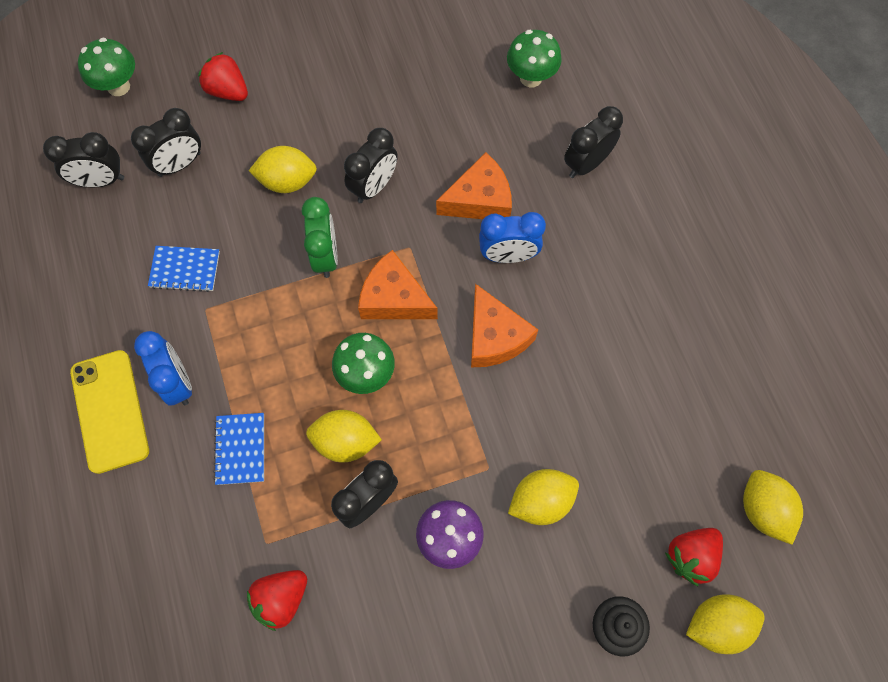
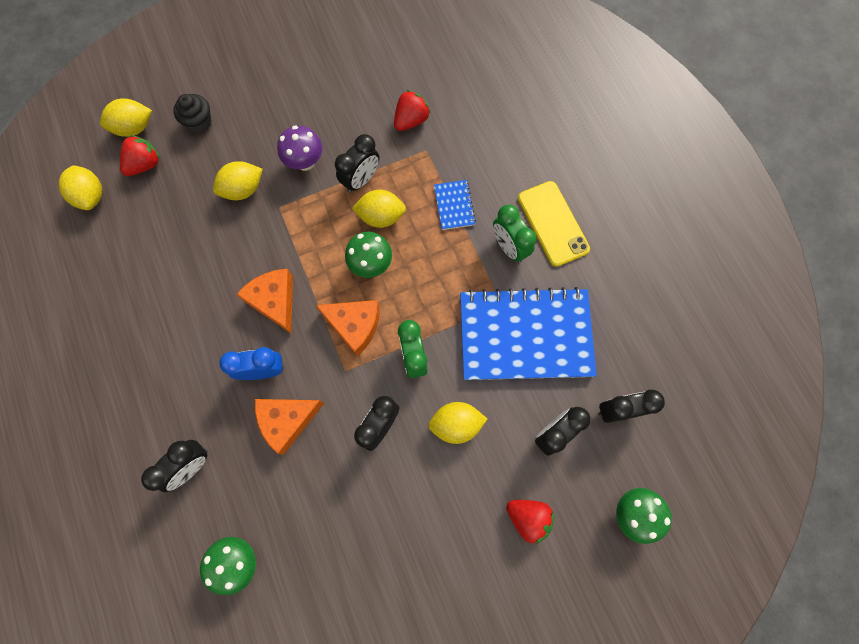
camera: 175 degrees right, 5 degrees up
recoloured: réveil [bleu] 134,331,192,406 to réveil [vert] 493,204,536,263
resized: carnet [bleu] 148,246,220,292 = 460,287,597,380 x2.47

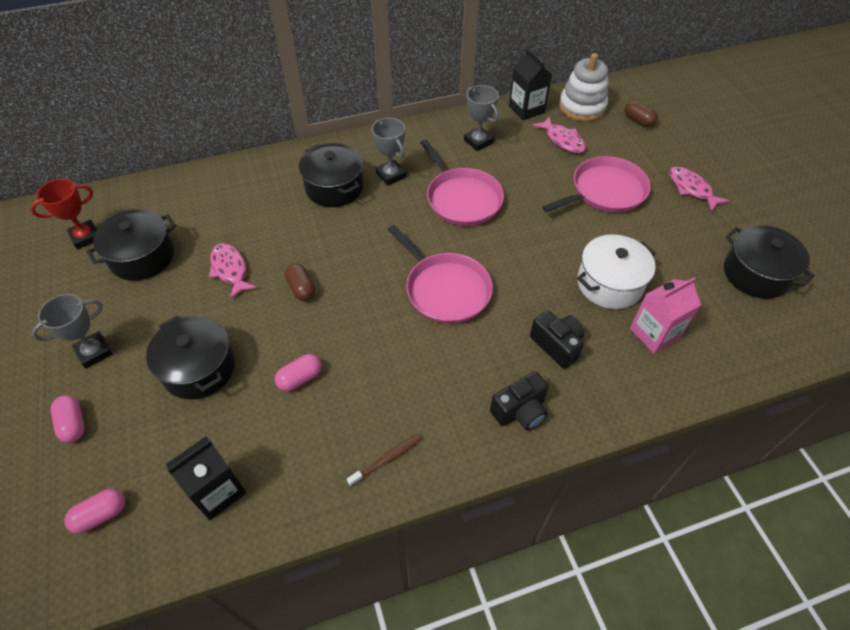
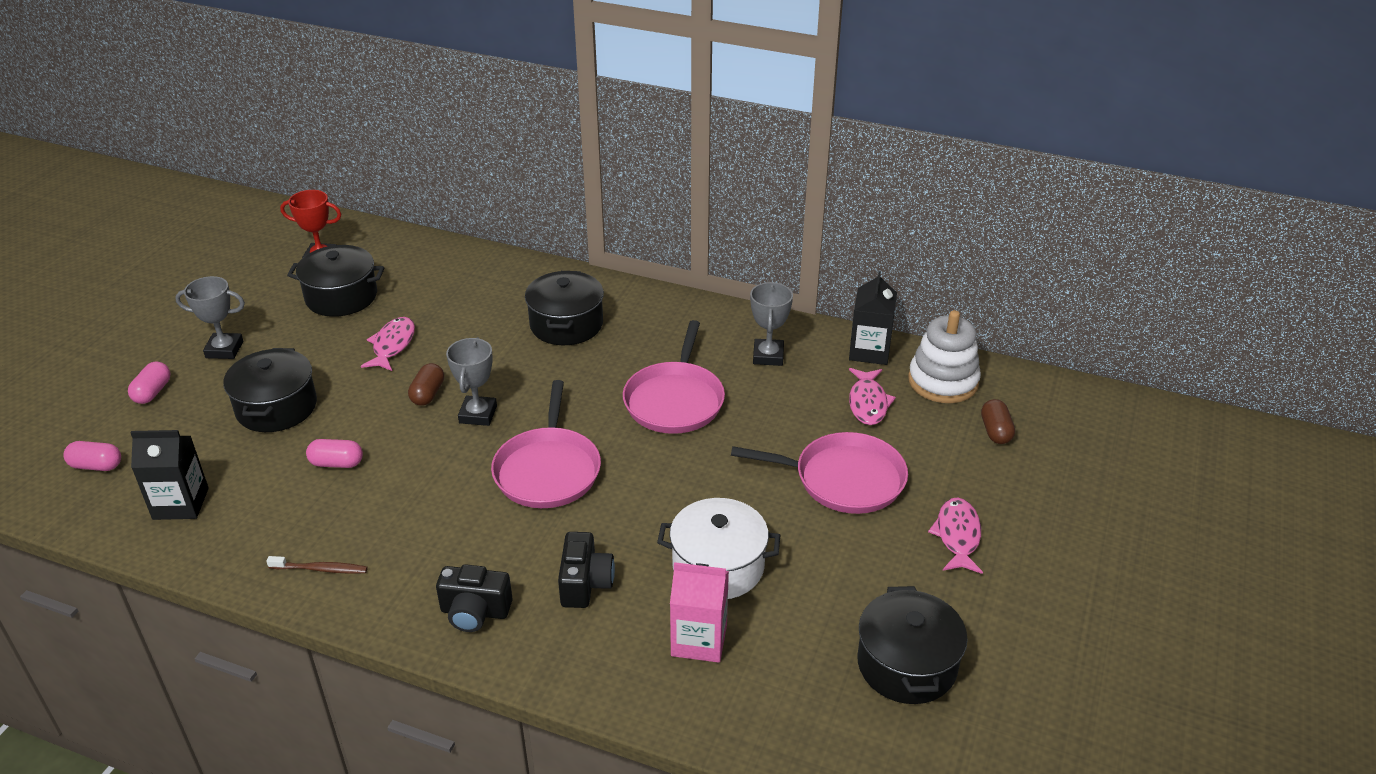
camera: 40 degrees right, 15 degrees down
moved: trophée [gris] 372,118,406,186 to 446,337,497,426

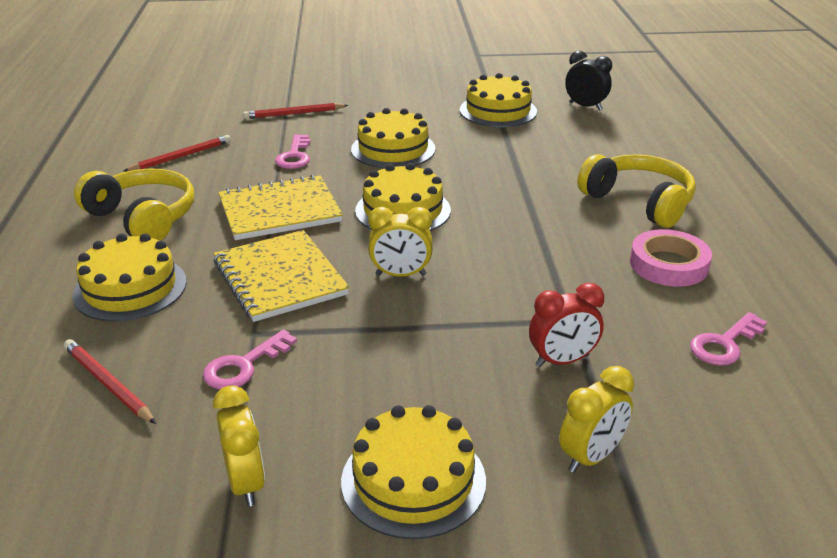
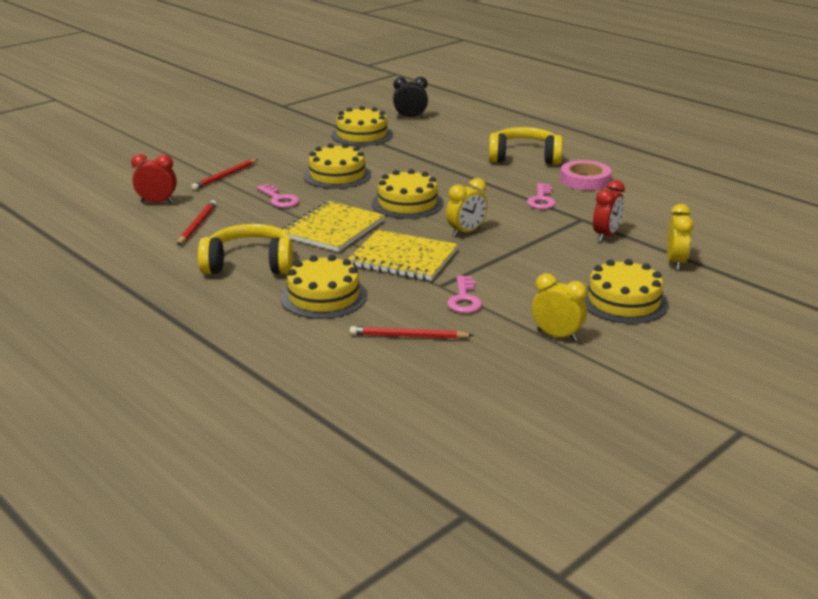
camera: 40 degrees left, 5 degrees down
added: réveil [rouge] 131,154,177,203
moved: clé [rose] 690,312,767,366 to 527,183,556,209

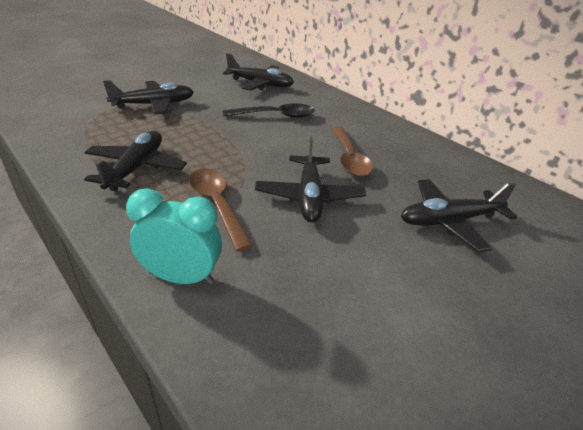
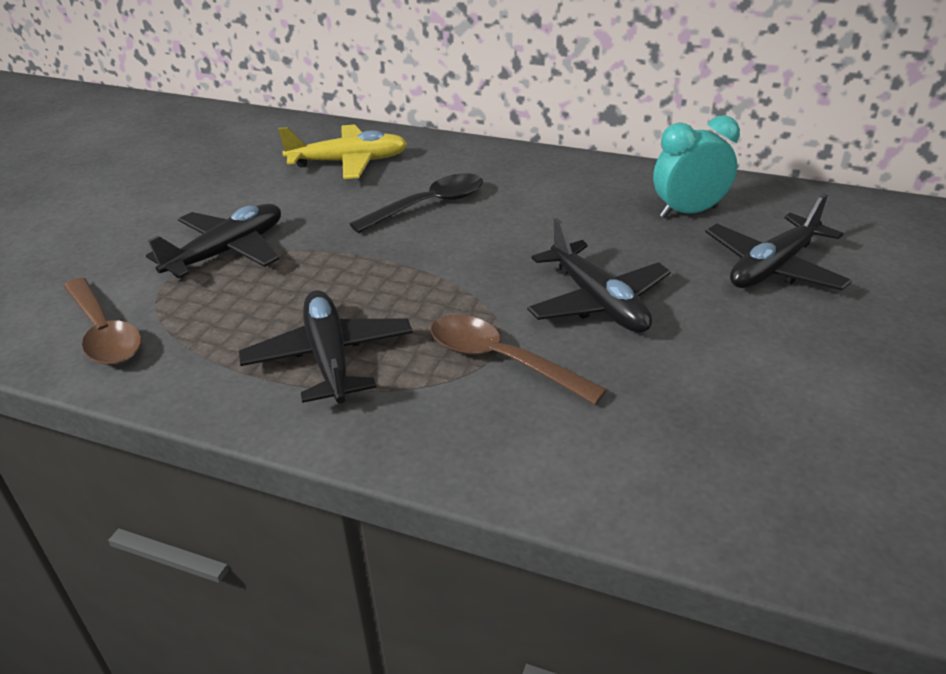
camera: 25 degrees left, 0 degrees up
moved: cuillère [marron] 331,126,373,177 to 63,278,142,365; réveil [turquoise] 126,188,222,285 to 653,115,740,218
recoloured: avion [noir] 223,53,294,91 to avion [jaune] 278,124,408,179

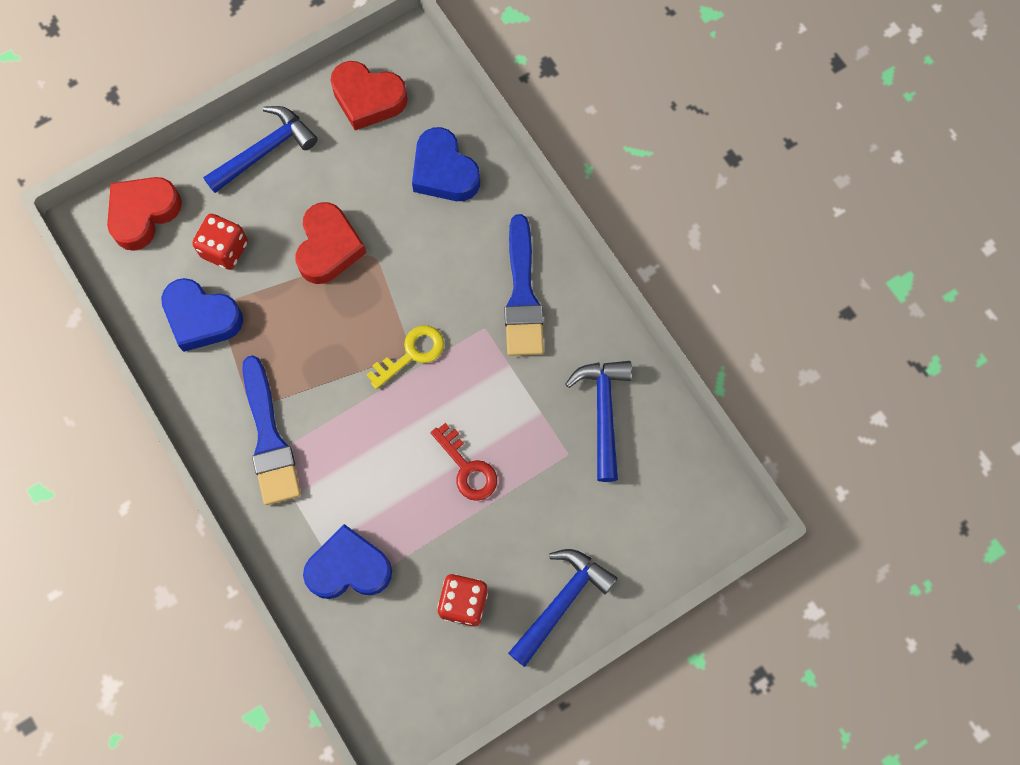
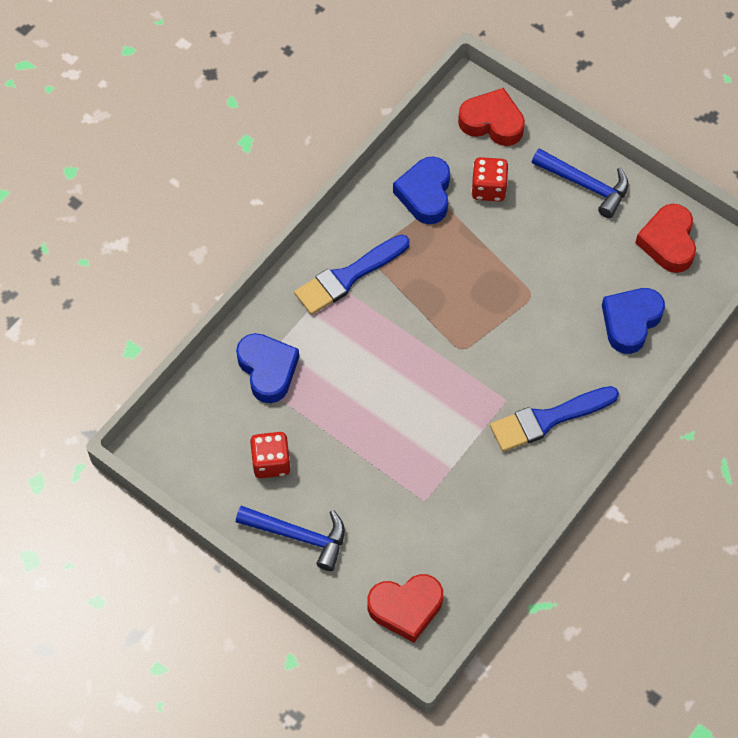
camera: 70 degrees right, 10 degrees down
removed: clé [jaune] 367,325,444,389; marteau [bleu] 565,361,632,482; clé [rouge] 431,423,497,501
moved: cœur [rouge] 295,202,366,284 to 367,574,443,643

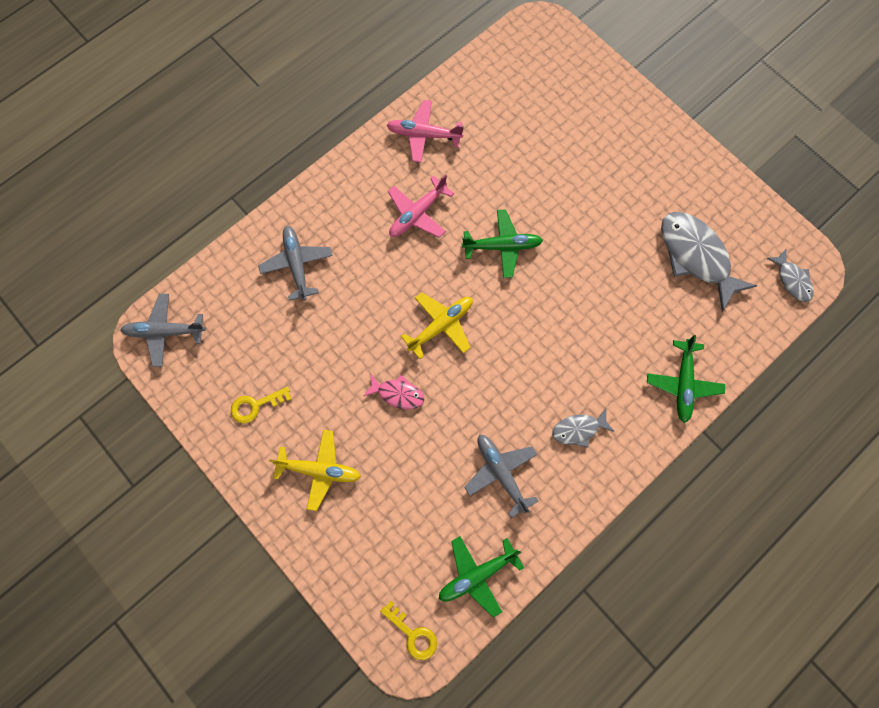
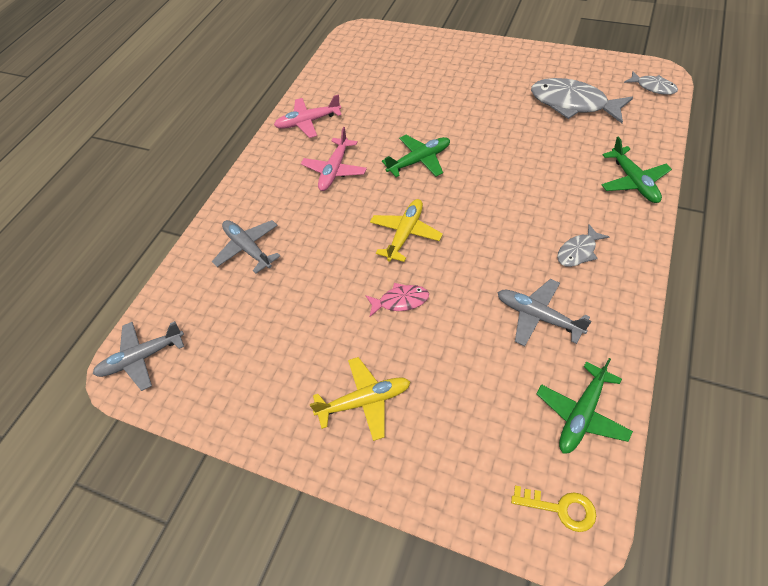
camera: 20 degrees left, 20 degrees down
removed: clé [jaune] 231,387,291,424

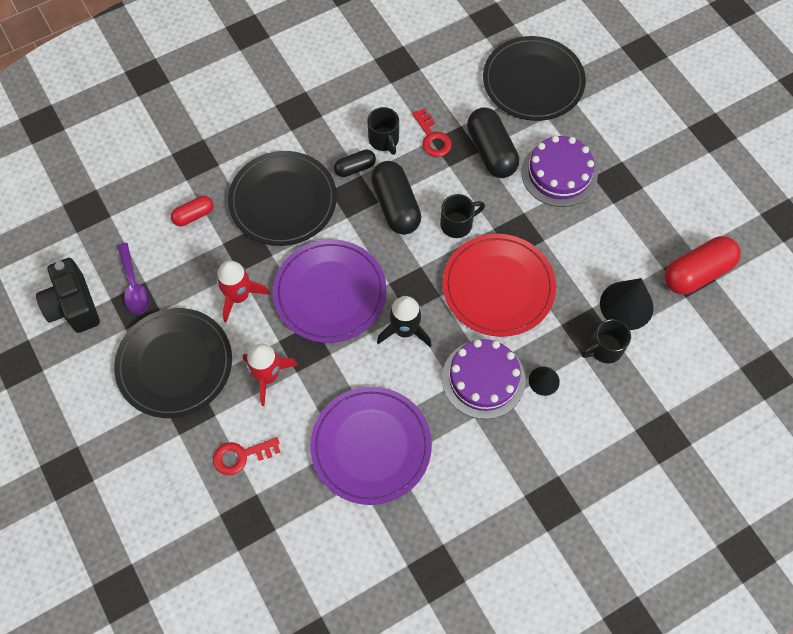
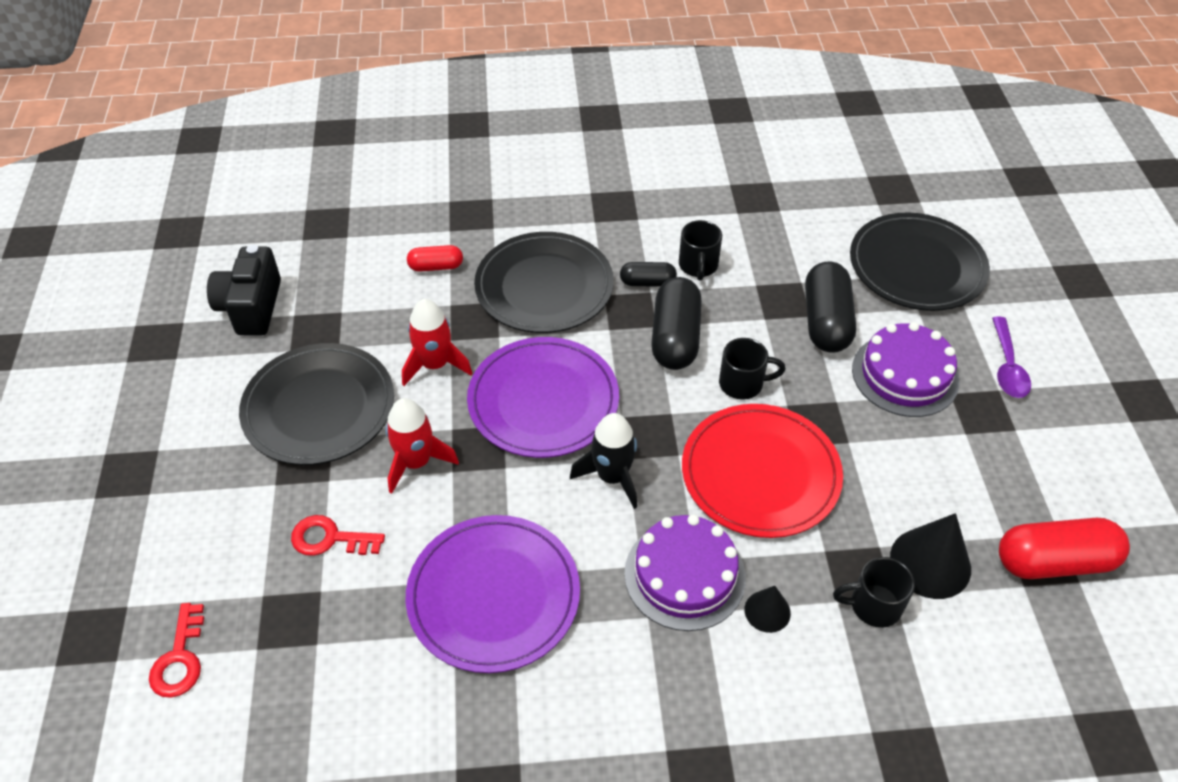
camera: 25 degrees right, 15 degrees down
moved: clé [rouge] 412,109,452,157 to 149,603,204,698; cuillère [violet] 117,243,150,314 to 992,316,1031,398

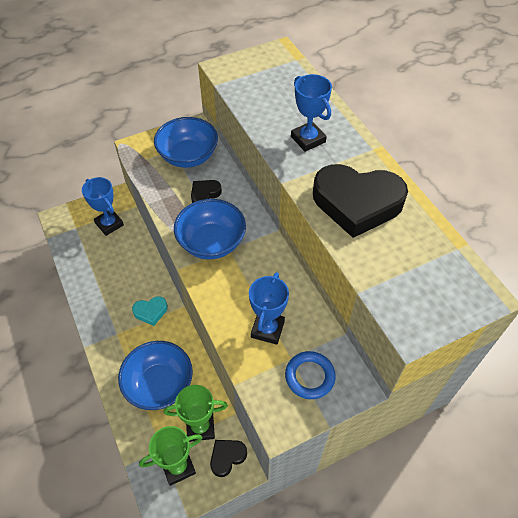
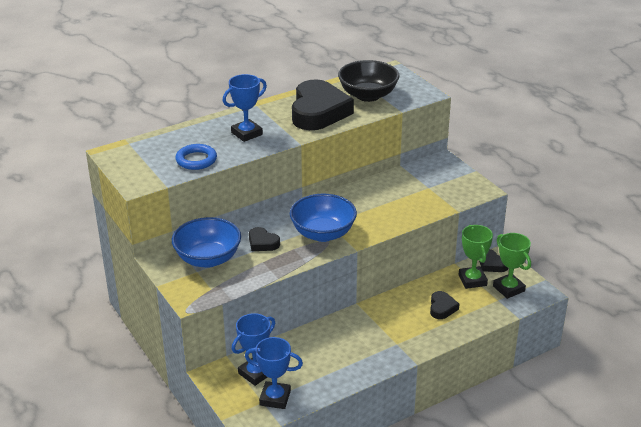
camera: 95 degrees left, 20 degrees down
removed: cœur [turquoise] 132,296,168,326
added: bol [noir] 338,60,400,102
moved: trophée [bleu] 249,272,289,345 to 245,337,303,409; anneau [bleu] 285,351,336,399 to 175,144,217,170
replaced: bol [bleu] 118,341,193,410 to cœur [noir] 430,291,459,319

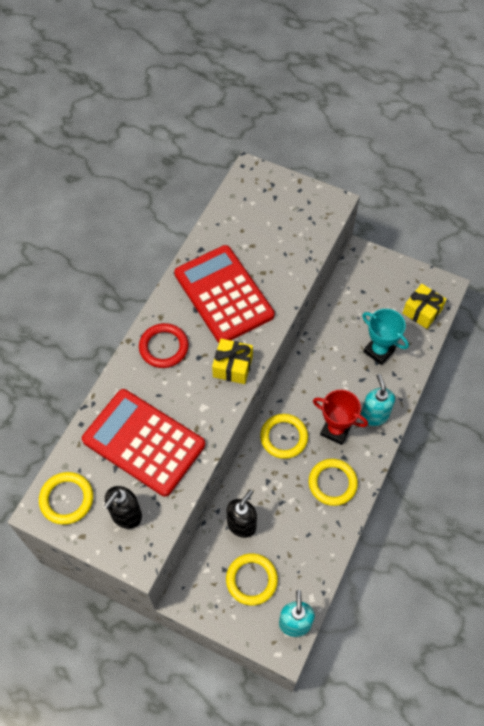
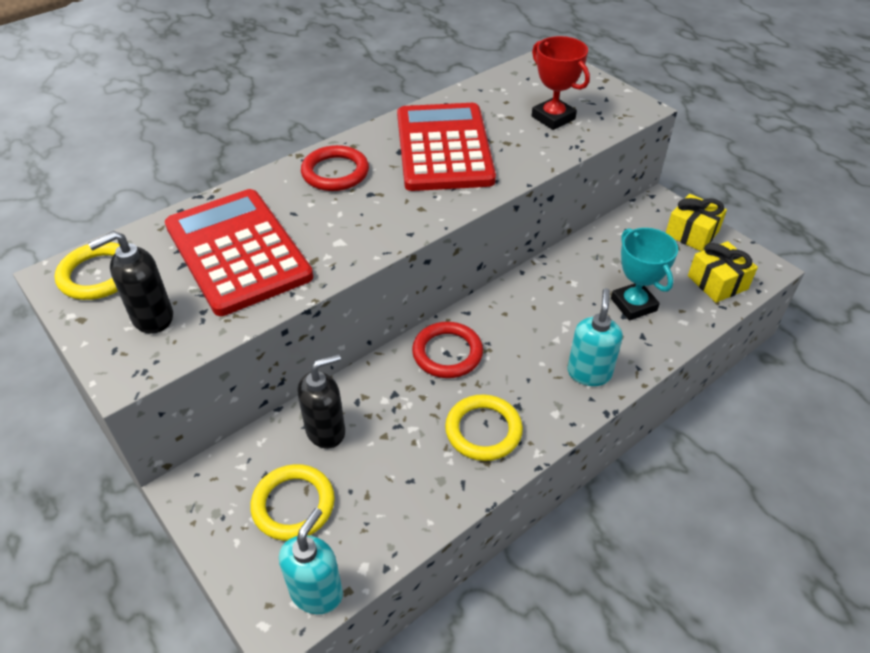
camera: 25 degrees right, 15 degrees down
moved: cadeau [jaune] 212,338,253,384 to 666,194,727,251; trophée [rouge] 313,390,368,445 to 532,36,590,130
recoloured: anneau [jaune] 260,414,308,459 to anneau [rouge] 412,322,483,378

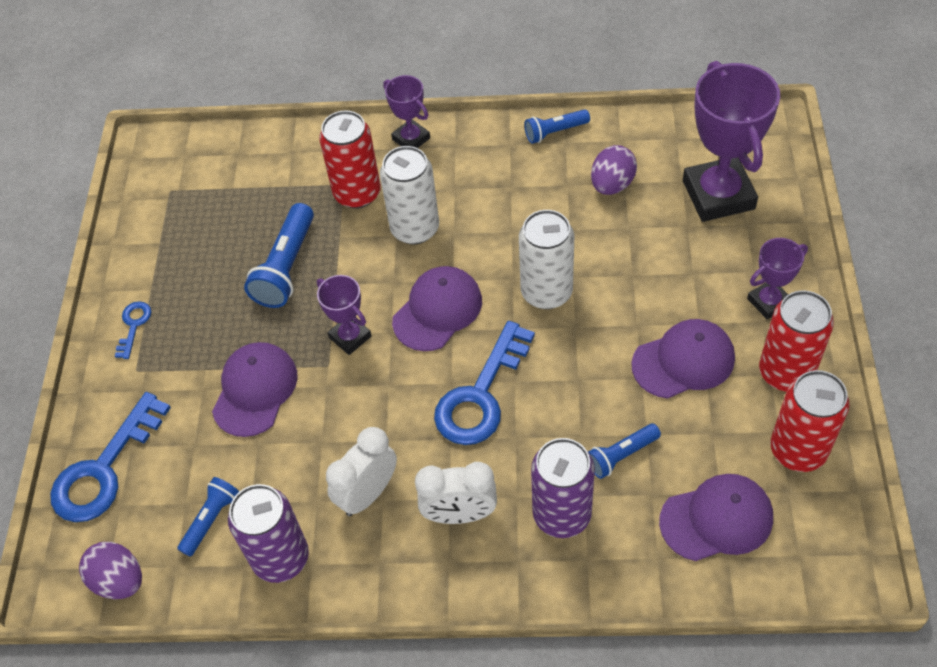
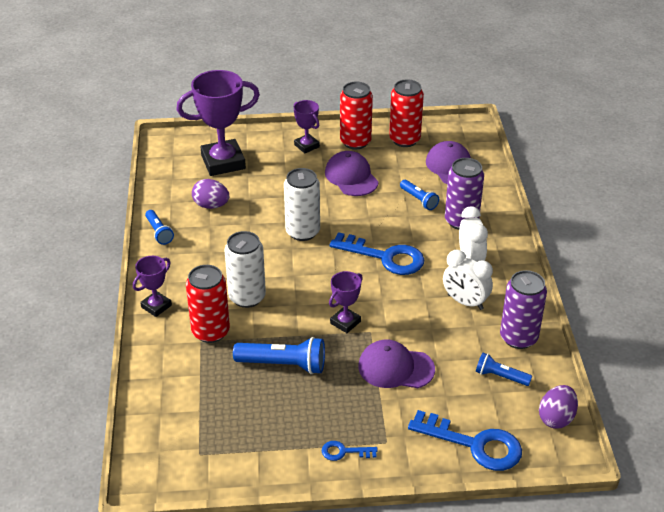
camera: 100 degrees left, 15 degrees down
removed: casquette [violet] 392,266,482,351

